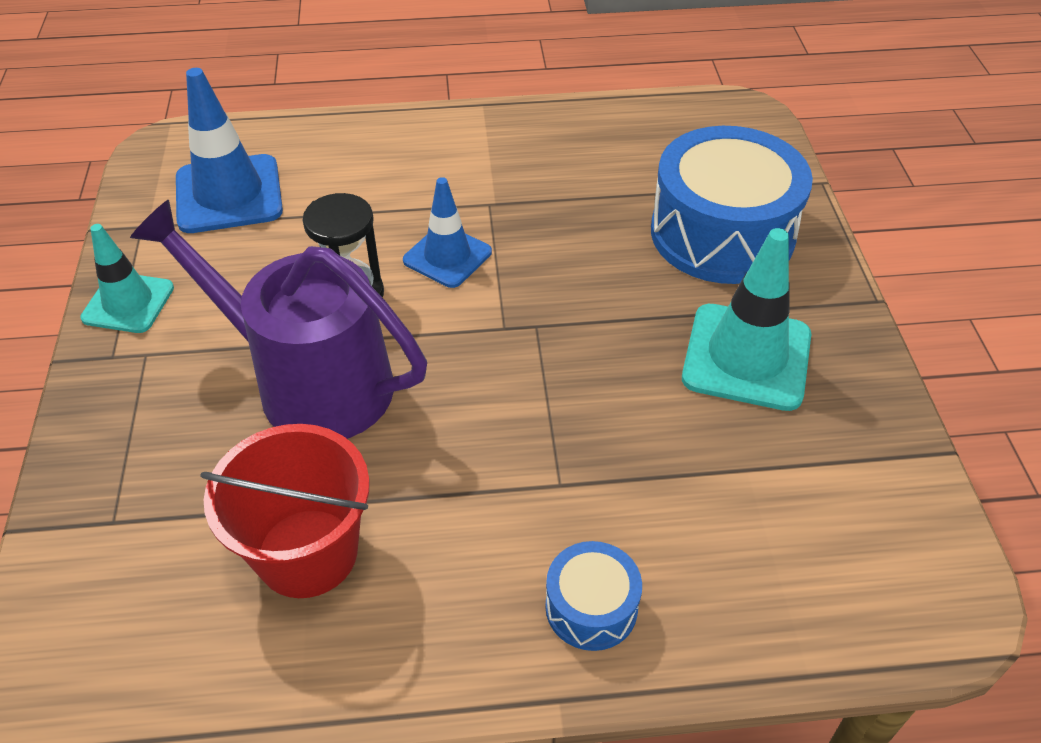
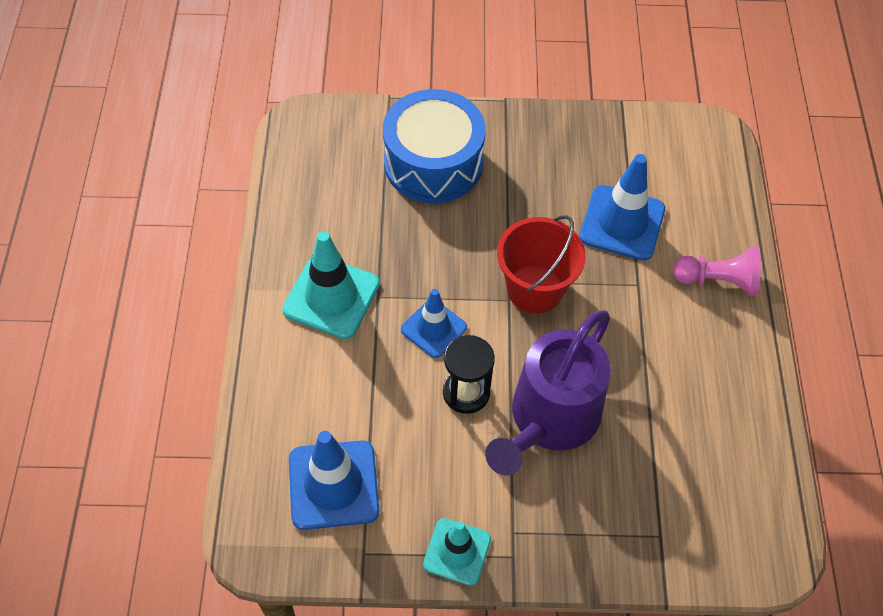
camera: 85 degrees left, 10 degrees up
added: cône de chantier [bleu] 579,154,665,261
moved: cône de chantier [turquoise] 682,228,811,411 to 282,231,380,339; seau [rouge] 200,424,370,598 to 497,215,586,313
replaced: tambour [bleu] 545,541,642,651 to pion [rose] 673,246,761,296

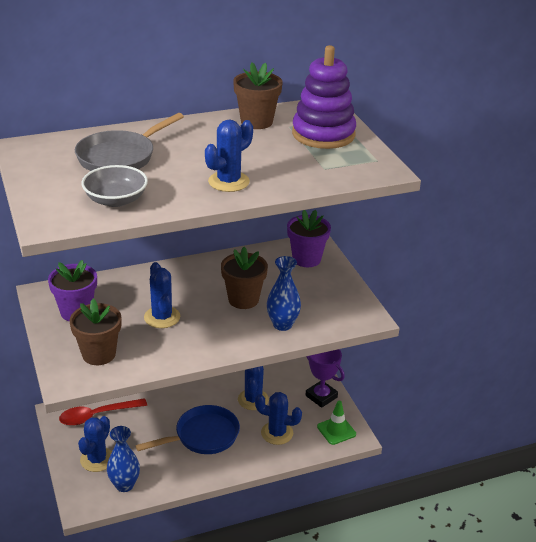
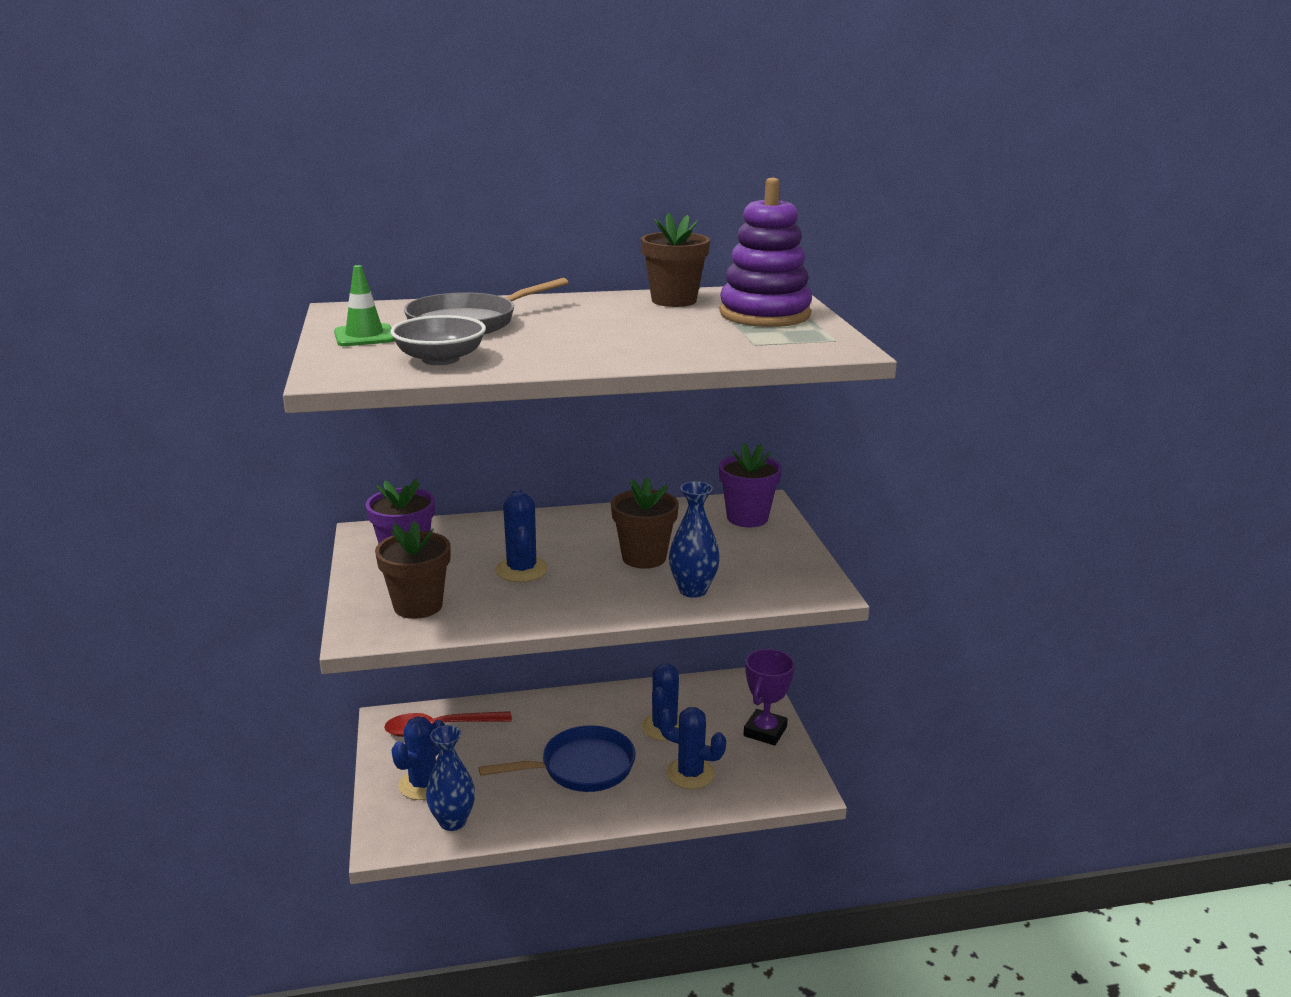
camera: 10 degrees right, 10 degrees down
removed: cactus [bleu] 205,119,253,192
moved: cône de chantier [vert] 317,401,356,445 to 334,265,395,346
turned: trophée [violet] 306,349,345,408 = 744,649,795,746 60 degrees clockwise

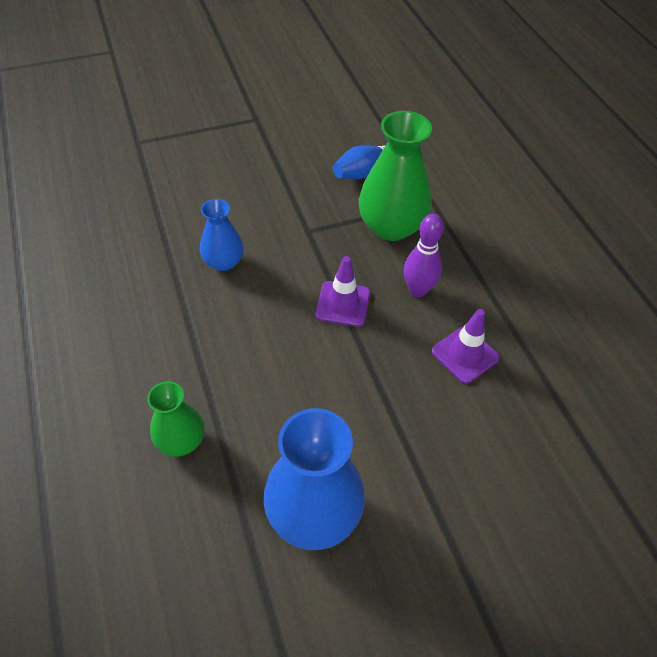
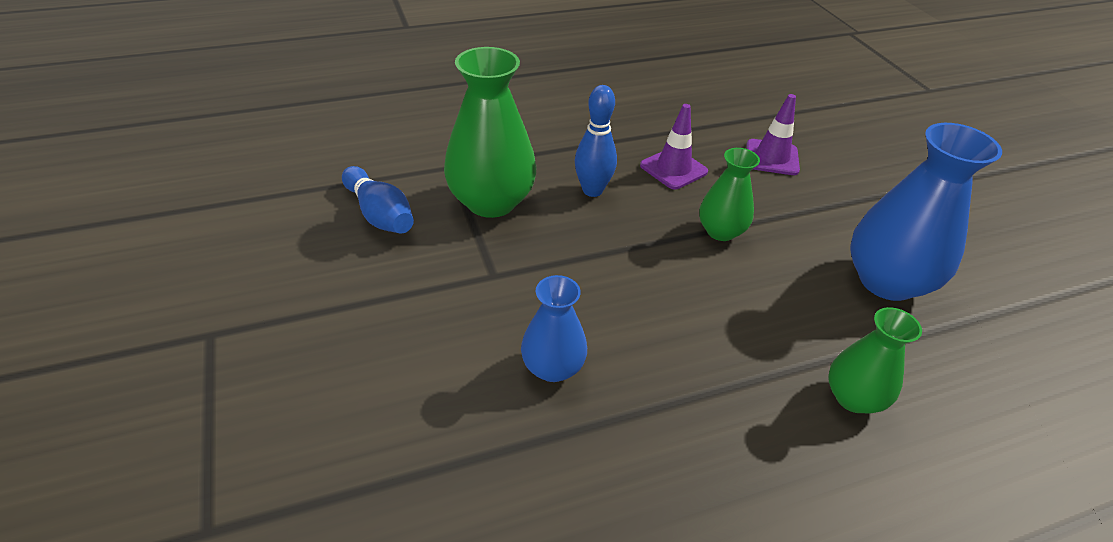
camera: 90 degrees left, 10 degrees down
added: vase [vert] 699,148,760,241
moved: cône de chantier [violet] 316,256,370,327 to 746,94,800,175
recoloured: quille [violet] 404,214,444,297 to quille [bleu] 575,85,617,197

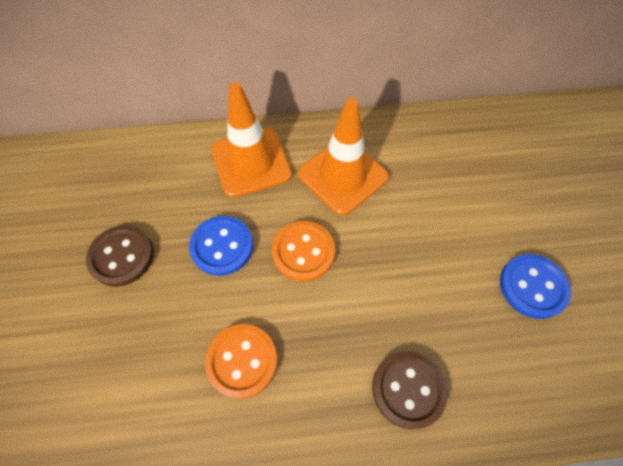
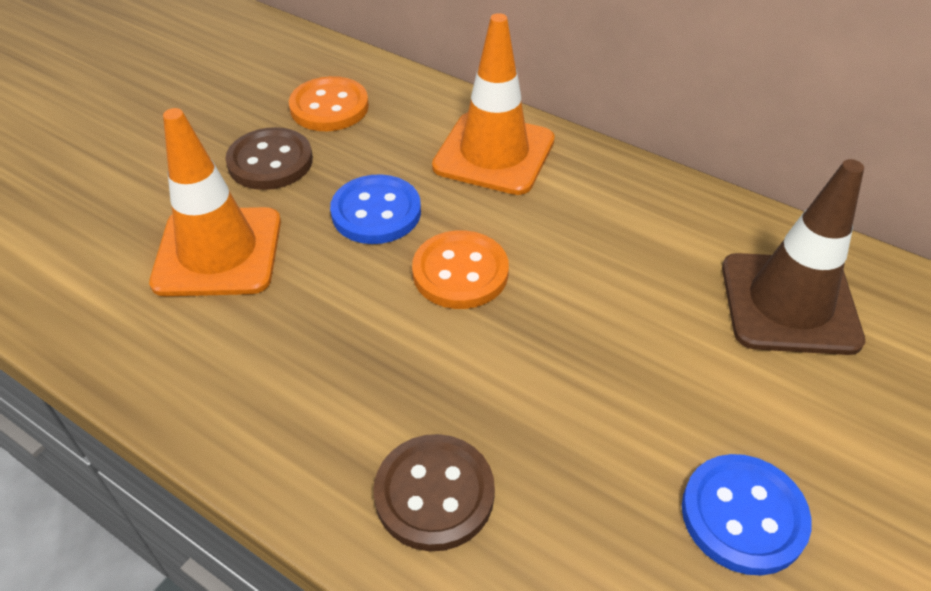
camera: 40 degrees right, 15 degrees down
added: cône de chantier [marron] 722,159,865,355
moved: cône de chantier [orange] 298,98,389,215 to 149,108,281,296; bouton [orange] 205,324,278,399 to 289,76,369,131

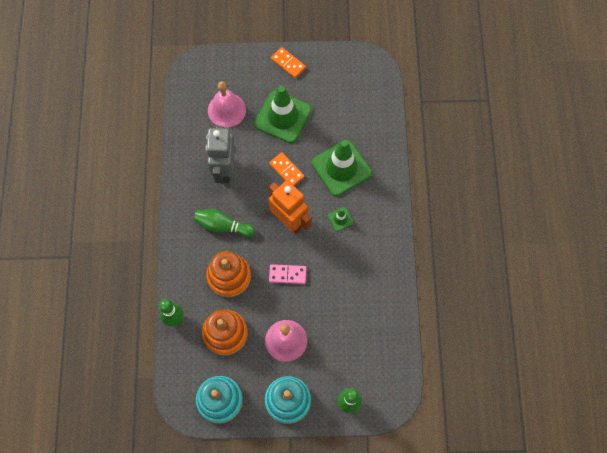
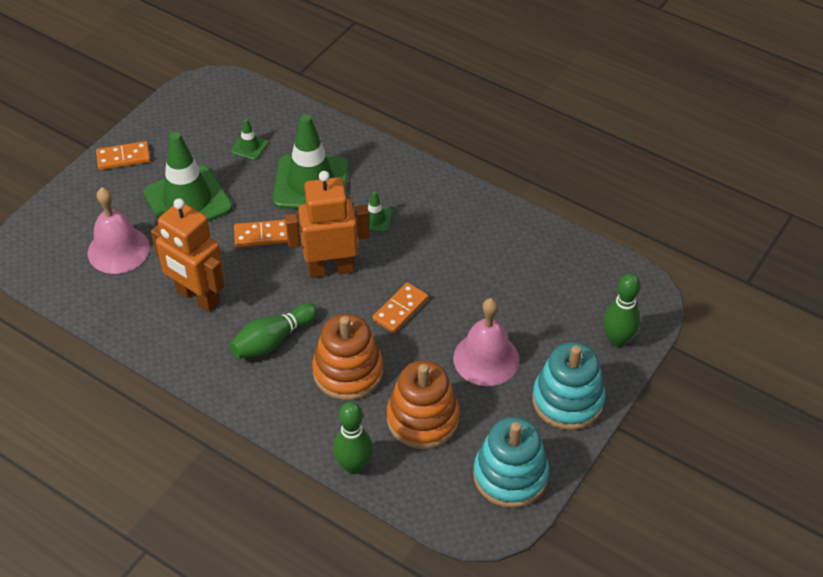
camera: 55 degrees left, 20 degrees down
added: cône de chantier [vert] 231,119,268,160
recoloured: robot [gris] 206,126,235,183 to robot [orange] 151,198,224,312; domino [rose] 269,264,306,284 to domino [orange] 372,282,428,333

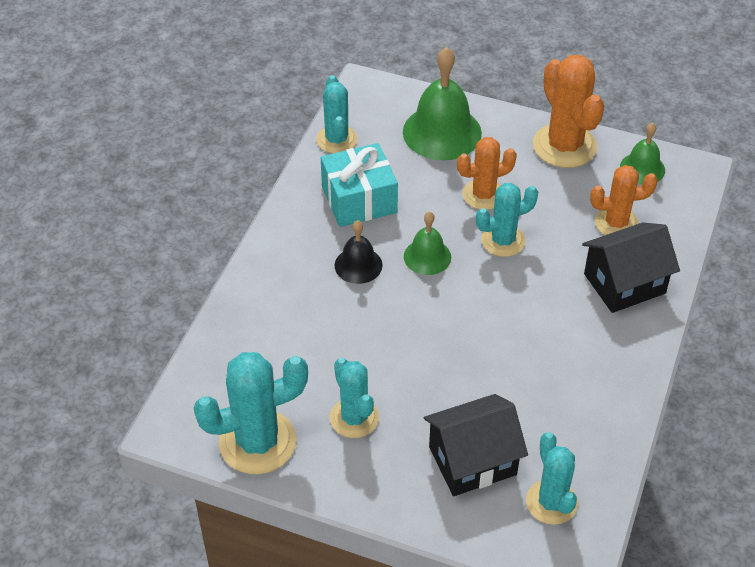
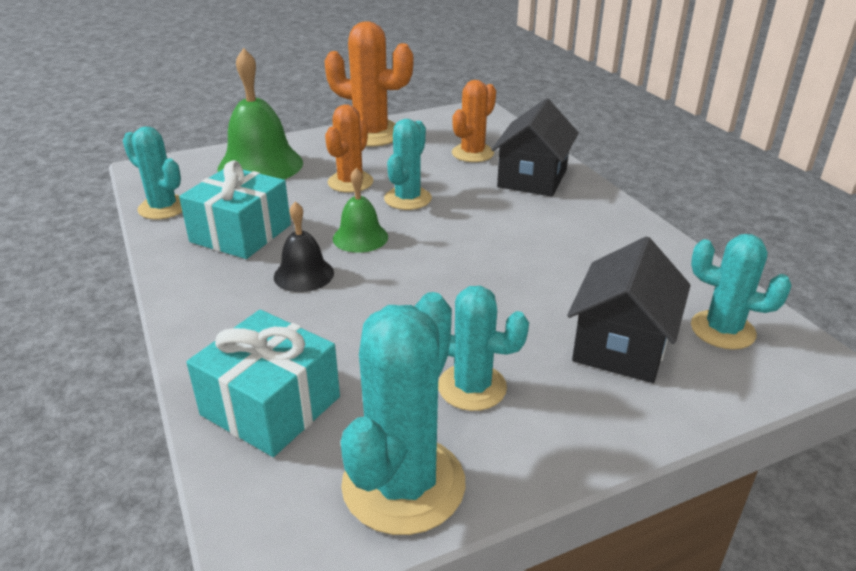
camera: 45 degrees left, 15 degrees down
removed: cloche [vert] 620,123,665,184
added: cadeau [turquoise] 186,310,340,457

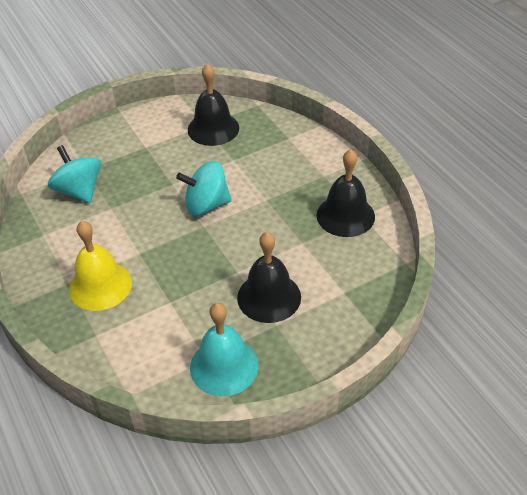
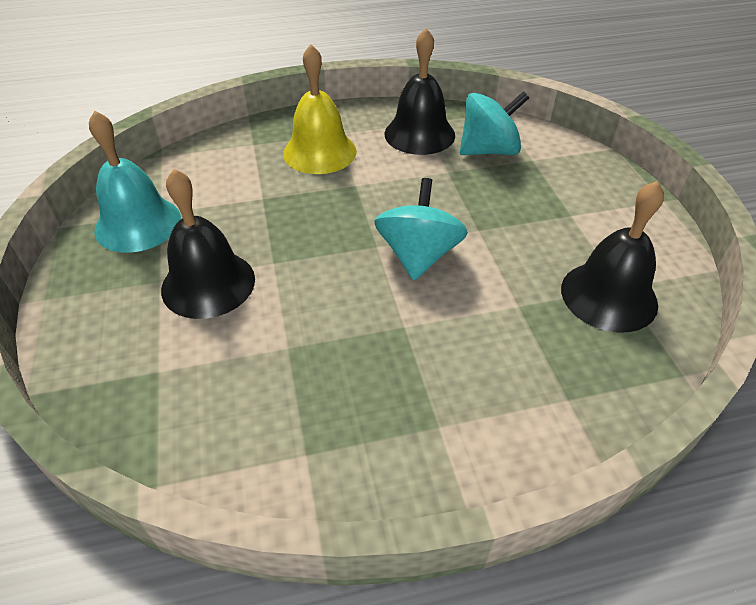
camera: 105 degrees right, 0 degrees up
moved: cloche [noir] 316,149,375,237 to 385,28,455,155

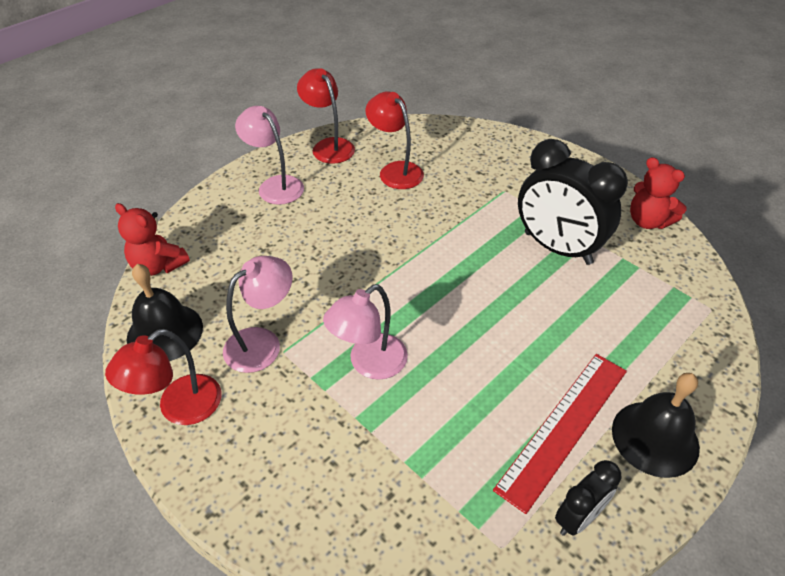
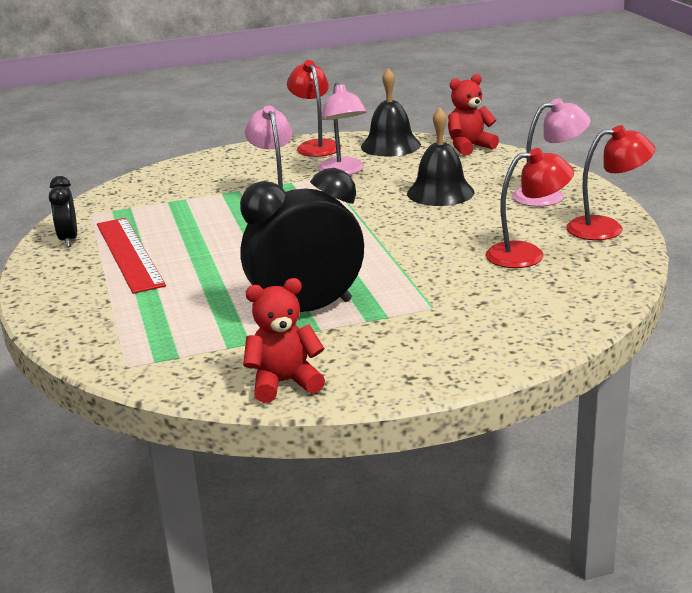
camera: 120 degrees right, 20 degrees down
moved: cloche [noir] 612,373,700,478 to 407,107,475,206

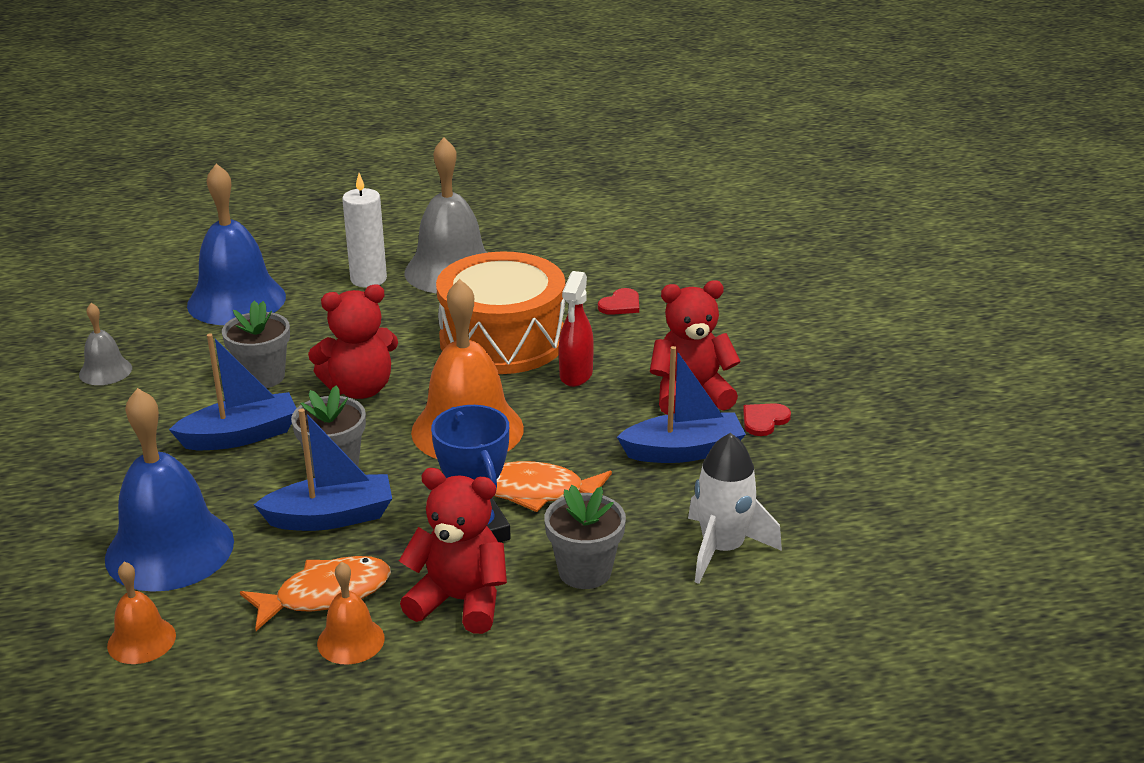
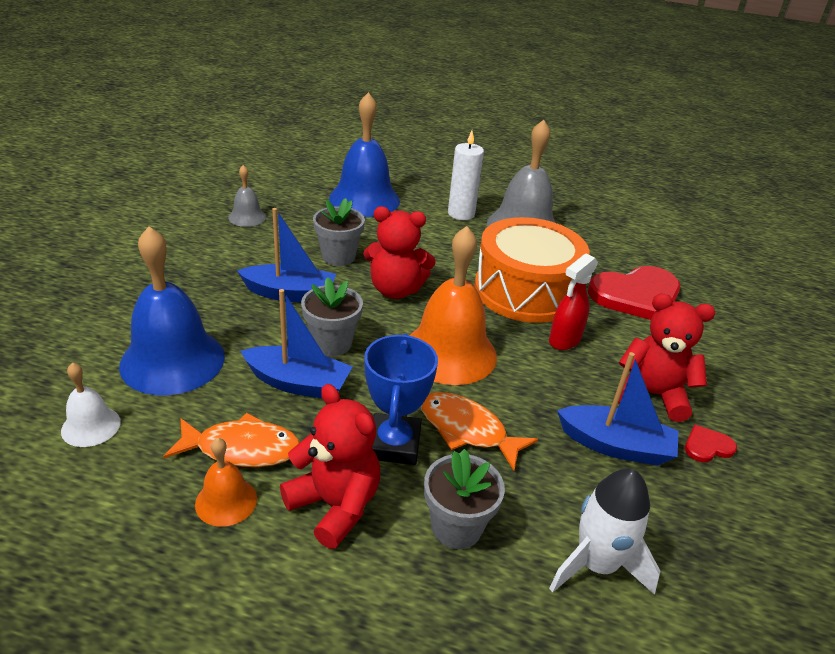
camera: 25 degrees right, 5 degrees up
recoloured: cloche [orange] 107,562,176,664 to cloche [blanc] 61,362,121,447
resized: cœur [rouge] 598,288,639,315 = 588,266,680,320 x2.34

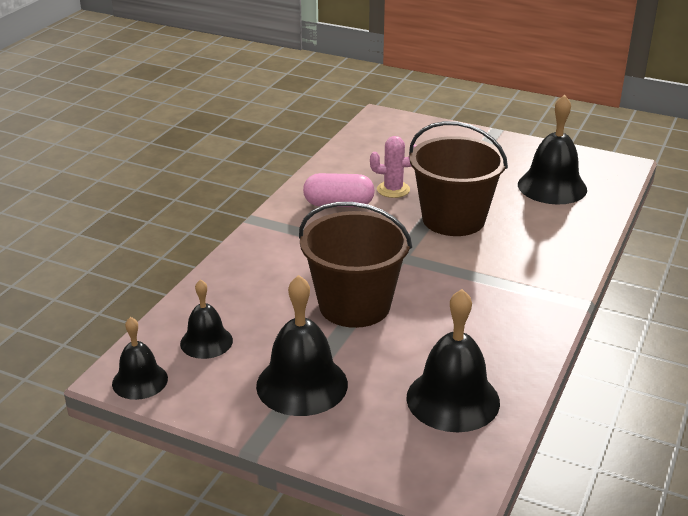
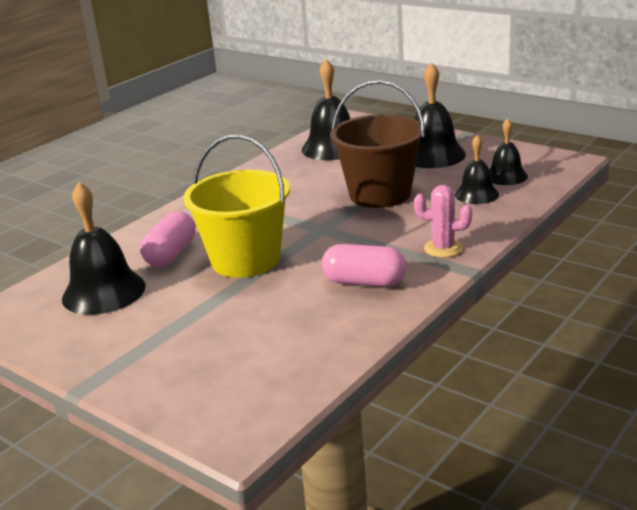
camera: 165 degrees left, 5 degrees down
added: gélule [rose] 140,211,196,267
moved: cactus [rose] 370,136,417,198 to 414,185,472,258; cloche [noir] 112,317,168,400 to 455,135,499,204
recoloured: seau [marron] 409,121,508,236 to seau [jaune] 183,135,290,278

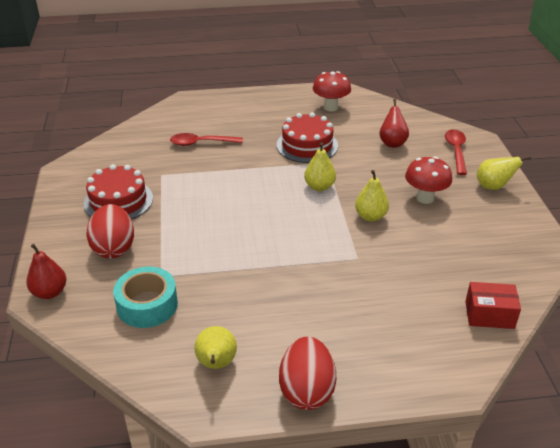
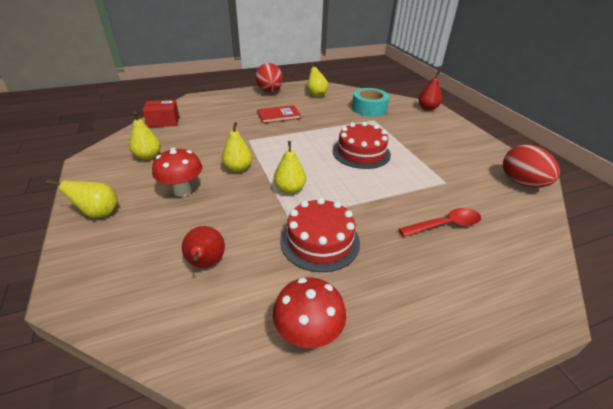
camera: 165 degrees right, 0 degrees up
removed: cuillère [rouge] 445,129,467,175
added: livre [rouge] 257,105,301,123; poire [jaune] 129,112,161,160
moved: gâteau [rouge] 84,164,153,220 to 333,122,391,169; œuf [rouge] 86,204,134,258 to 503,144,560,188

